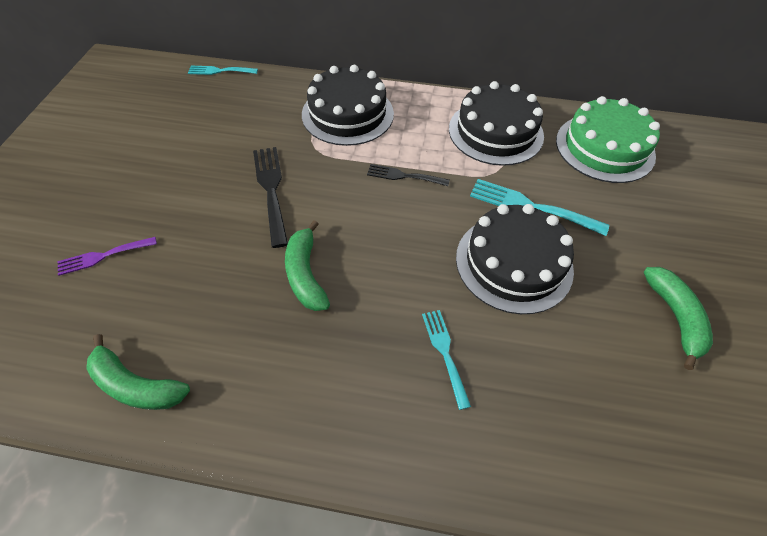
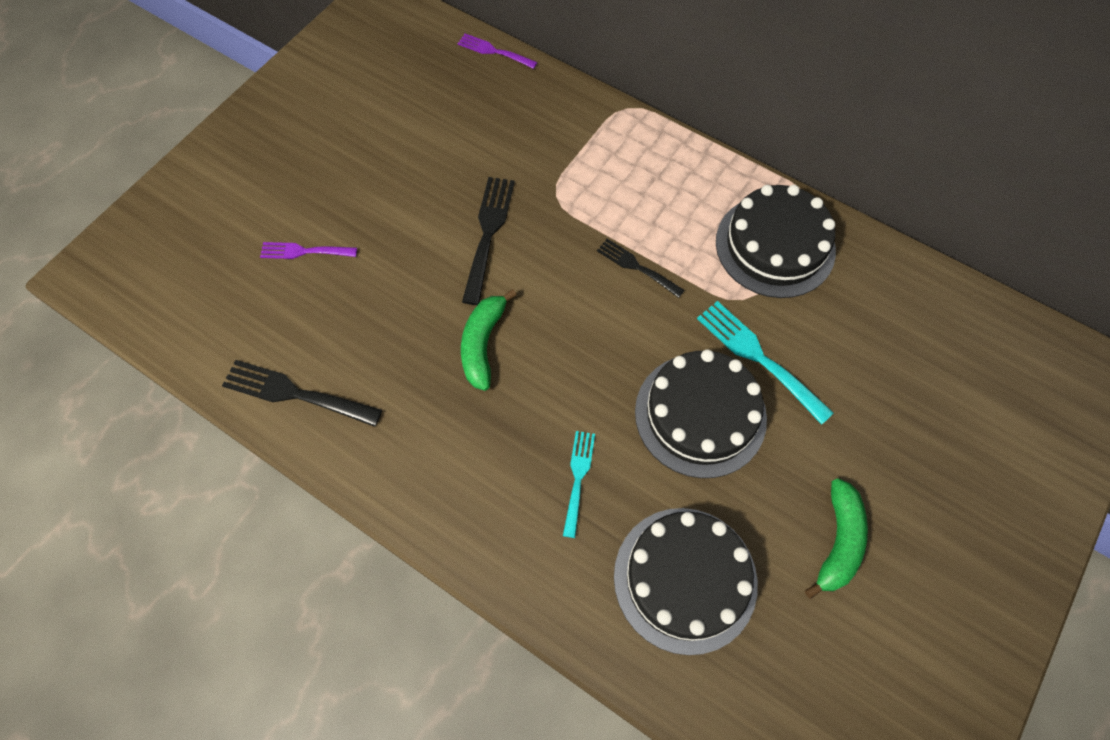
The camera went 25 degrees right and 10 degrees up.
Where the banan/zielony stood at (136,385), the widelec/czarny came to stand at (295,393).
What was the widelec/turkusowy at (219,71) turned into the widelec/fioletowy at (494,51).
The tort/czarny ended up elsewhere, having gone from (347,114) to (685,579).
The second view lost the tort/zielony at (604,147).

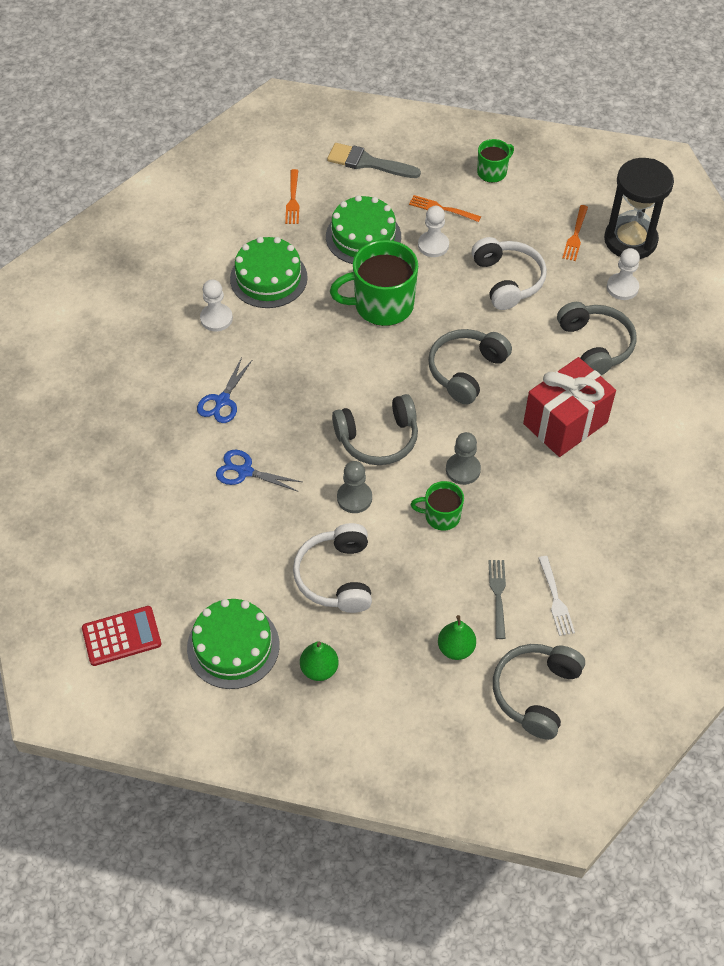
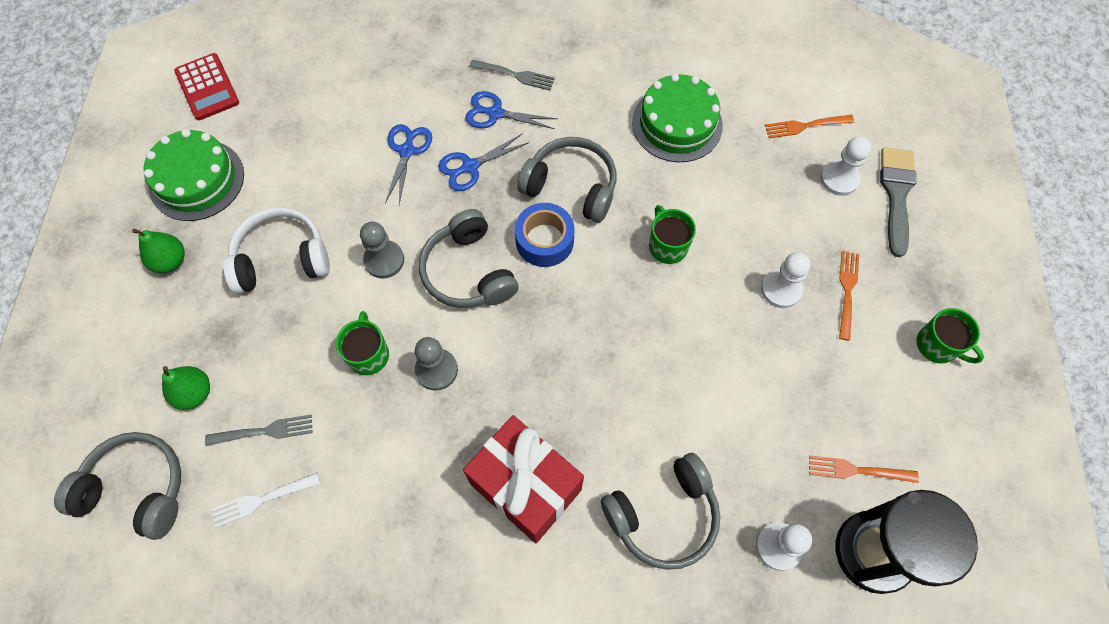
The camera went 80 degrees right and 10 degrees up.
The second view gained the nożyczki/niebieski at (470,167).
The second view gained the widelec/szary at (514,75).
The second view gained the taśma klejąca/niebieski at (544,240).
The słuchawki/szary ended up elsewhere, having gone from (466,371) to (571,187).
The size of the kubek/zielony at (382,305) changed by a factor of 0.54.
The pionek/biały ended up elsewhere, having gone from (216,318) to (839,179).
The second view lost the tort/zielony at (363,236).
The second view lost the słuchawki/biały at (507,280).

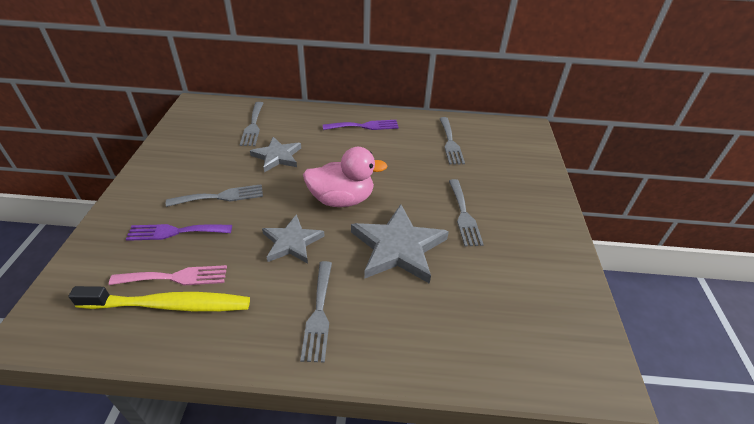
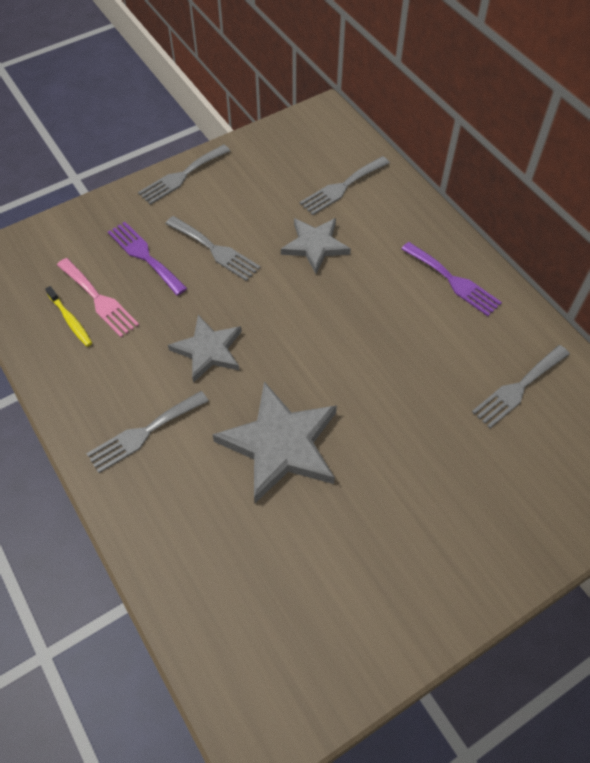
The camera went 55 degrees right and 15 degrees up.
The size of the szczoteczka do zębów/żółty at (170,305) changed by a factor of 0.47.
The widelec/szary ended up elsewhere, having gone from (463,214) to (182,175).
The second view lost the kaczka/różowy at (342,199).

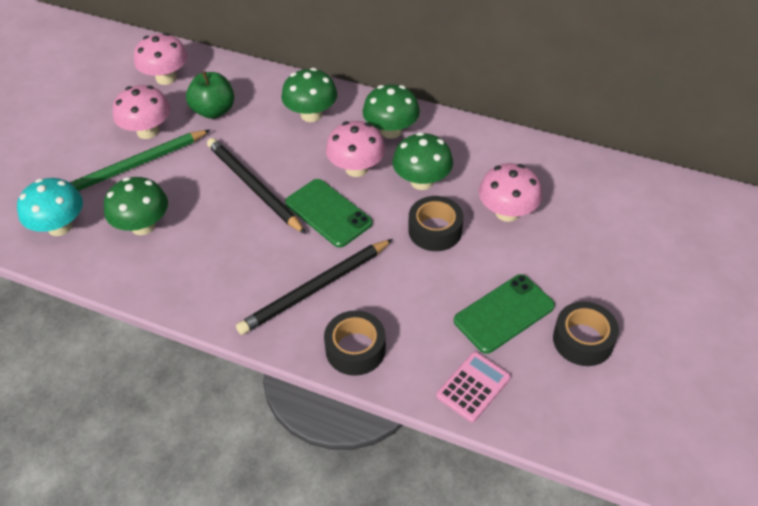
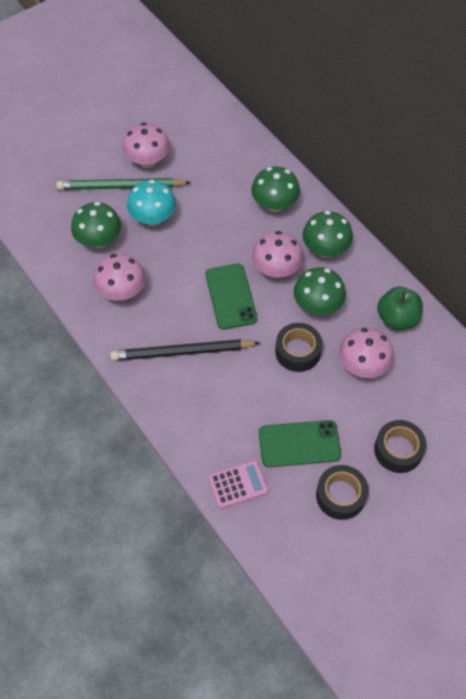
The camera went 30 degrees right and 10 degrees up.
The grzyb/różowy ended up elsewhere, having gone from (166,78) to (122,291).
The grzyb/turkusowy ended up elsewhere, having gone from (60,227) to (153,218).
The taśma klejąca/czarny ended up elsewhere, having gone from (355,349) to (398,450).
The jabłko/zielony ended up elsewhere, having gone from (214,111) to (397,319).
The second view lost the ołówek/czarny at (253,187).

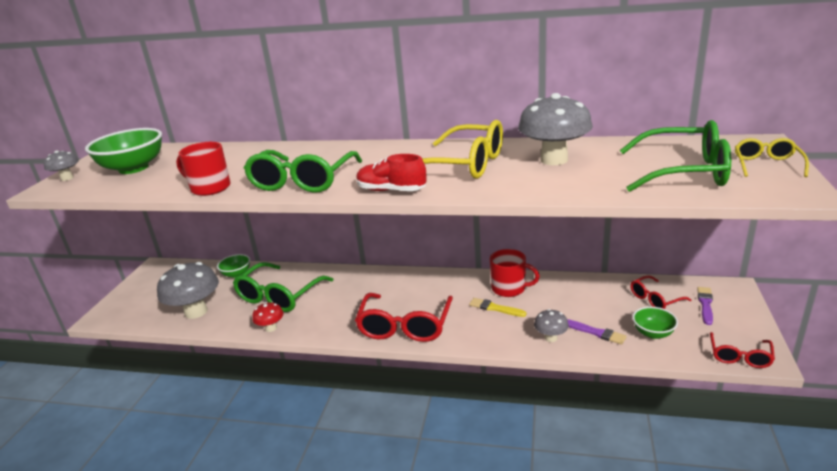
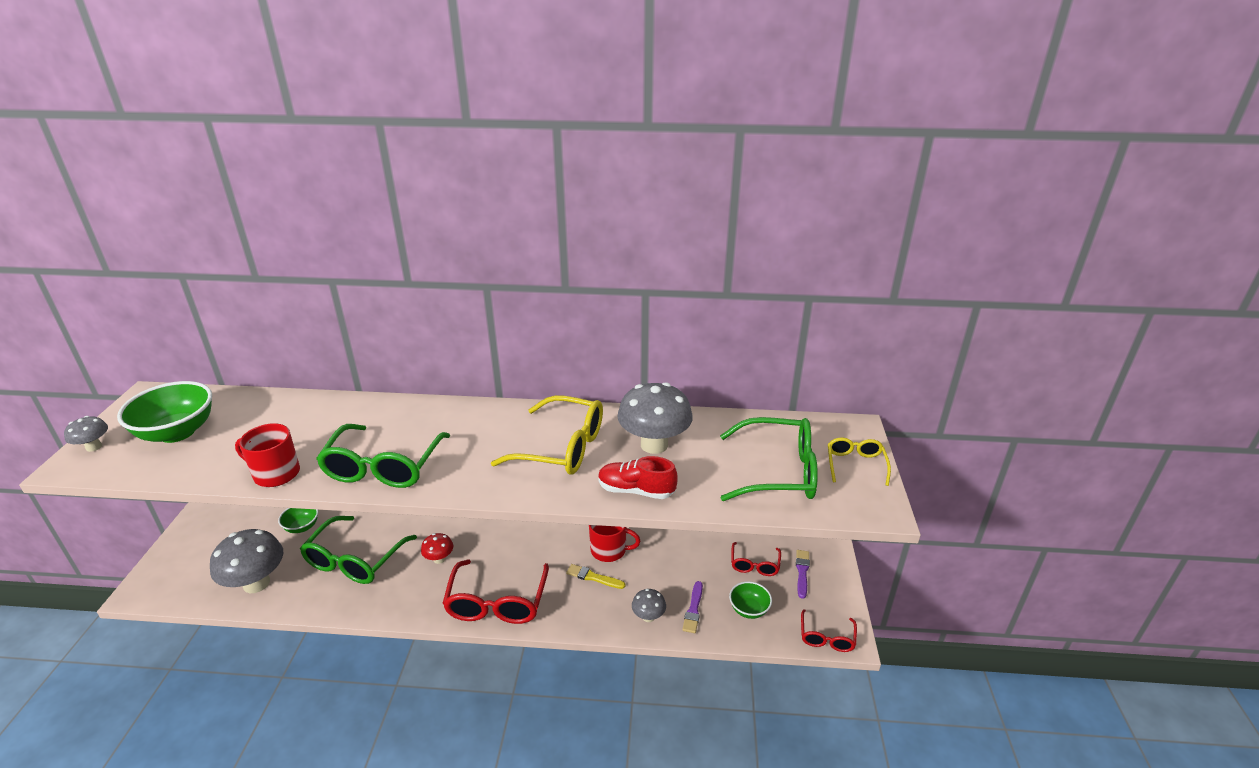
The camera went 10 degrees left and 5 degrees up.
The grzyb/czerwony ended up elsewhere, having gone from (271,328) to (439,559).
The but/czerwony ended up elsewhere, having gone from (391,190) to (636,490).
The pędzel/fioletowy at (595,332) ended up facing another way, 75 degrees clockwise from before.
The okulary/czerwony at (655,299) ended up facing another way, 45 degrees counterclockwise from before.

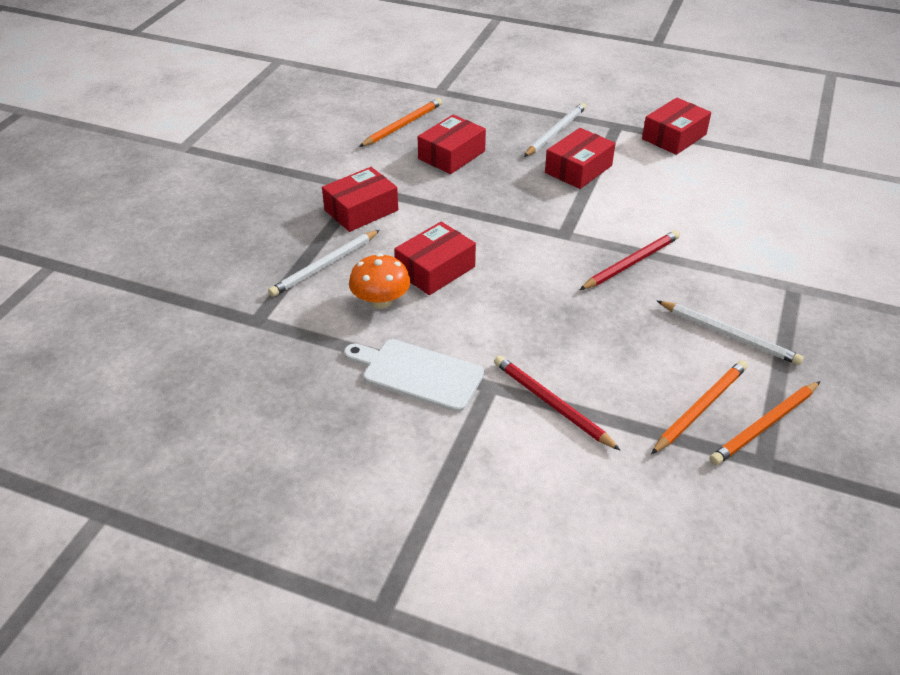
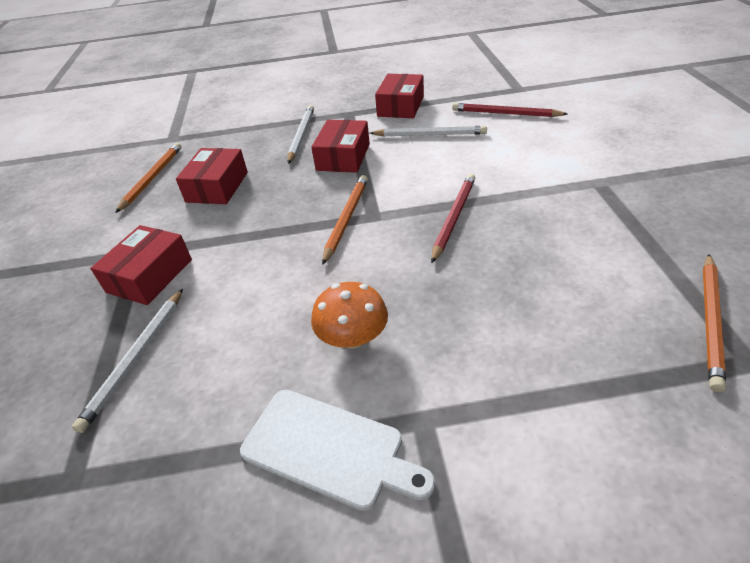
The camera went 25 degrees left and 0 degrees up.
The deska do krojenia/biały at (418,374) ended up facing another way, 150 degrees counterclockwise from before.
The grzyb/pomarańczowy ended up elsewhere, having gone from (381,301) to (353,337).
The ołówek/pomarańczowy ended up elsewhere, having gone from (700,408) to (346,218).
The ołówek/biały ended up elsewhere, having gone from (729,335) to (430,135).
The ołówek/czerwony ended up elsewhere, having gone from (551,404) to (505,113).
The second view lost the pudełko/czerwony at (435,269).

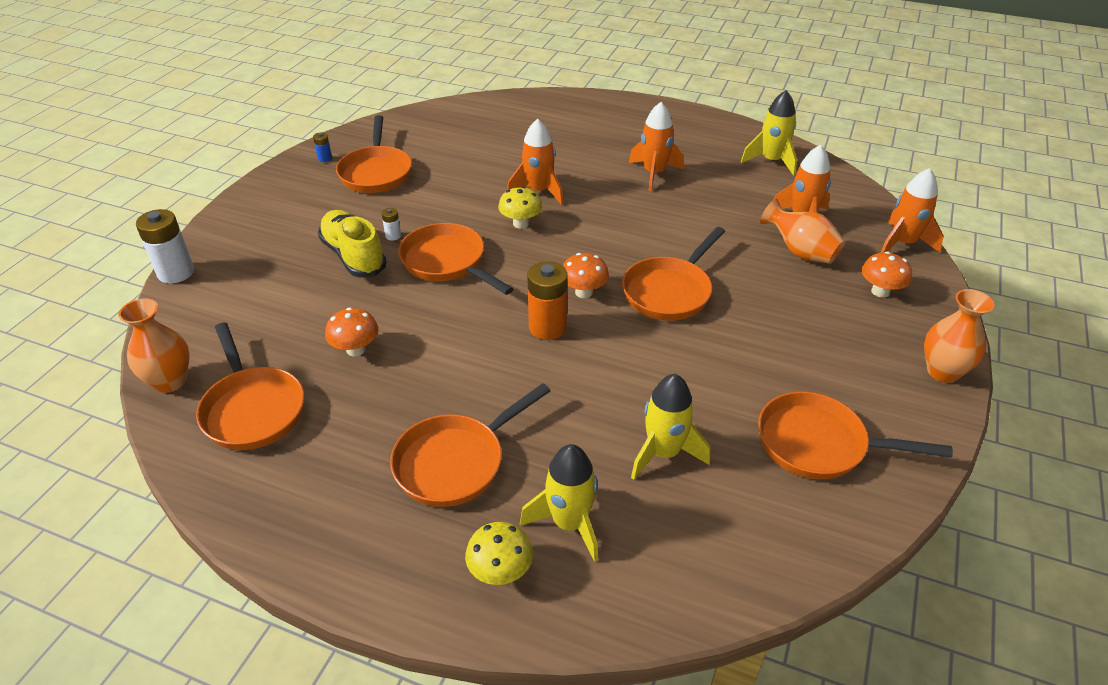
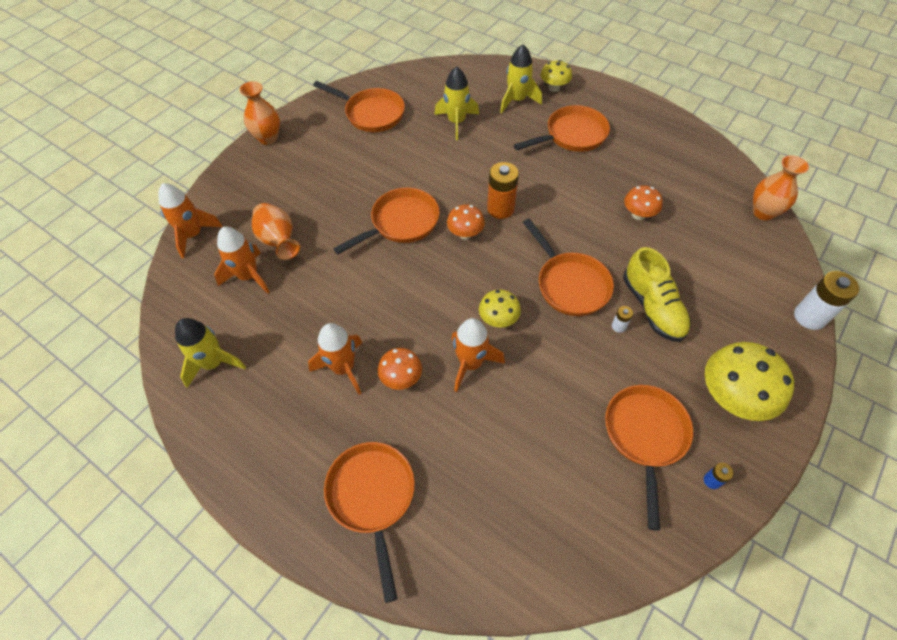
The camera went 165 degrees left and 15 degrees up.
The patelnia/pomarańczowy ended up elsewhere, having gone from (253,409) to (372,497).
The grzyb/pomarańczowy ended up elsewhere, having gone from (880,291) to (401,378).
The second view gained the grzyb/żółty at (731,398).

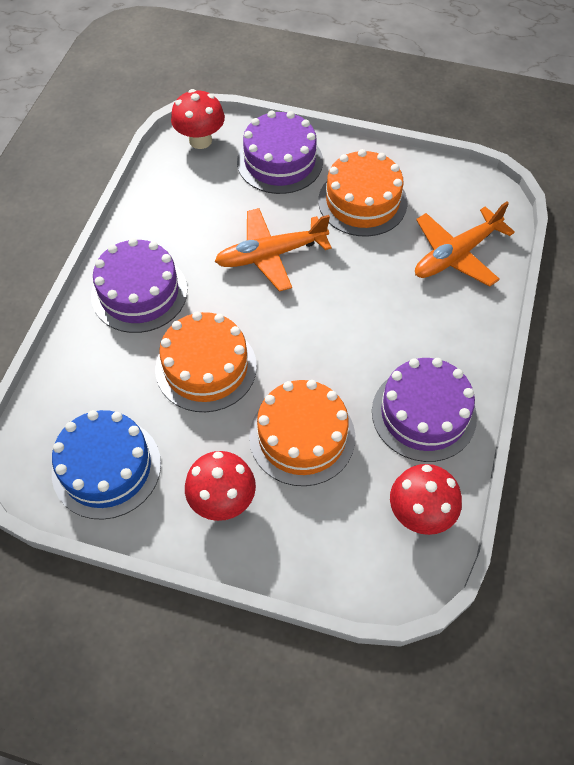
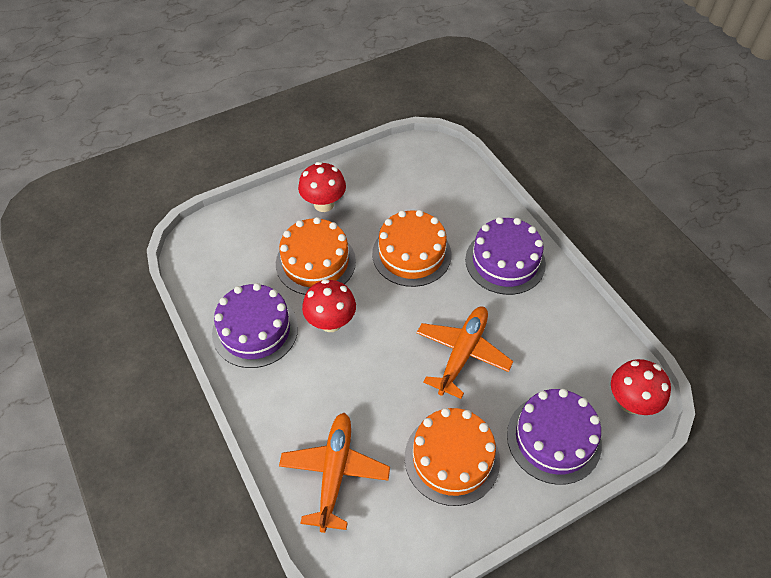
The camera went 135 degrees right and 5 degrees down.
The grzyb/czerwony ended up elsewhere, having gone from (420,514) to (331,322).
The second view lost the tort/niebieski at (106,467).

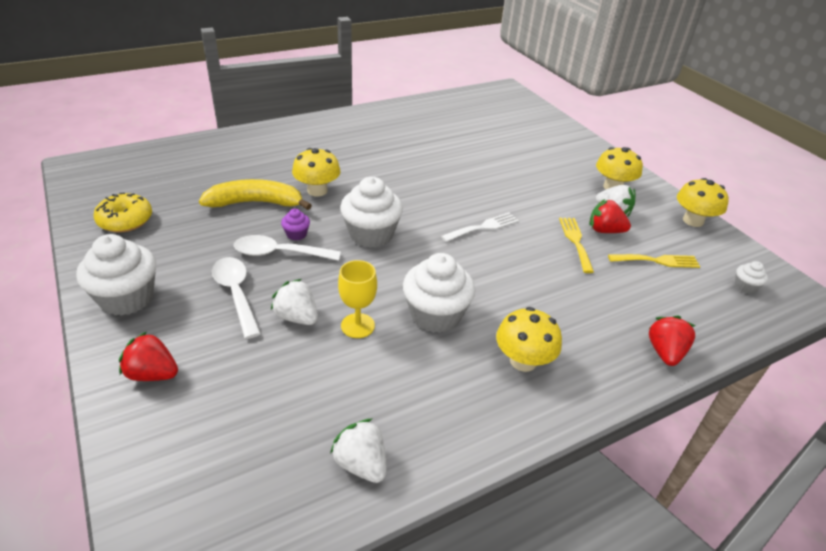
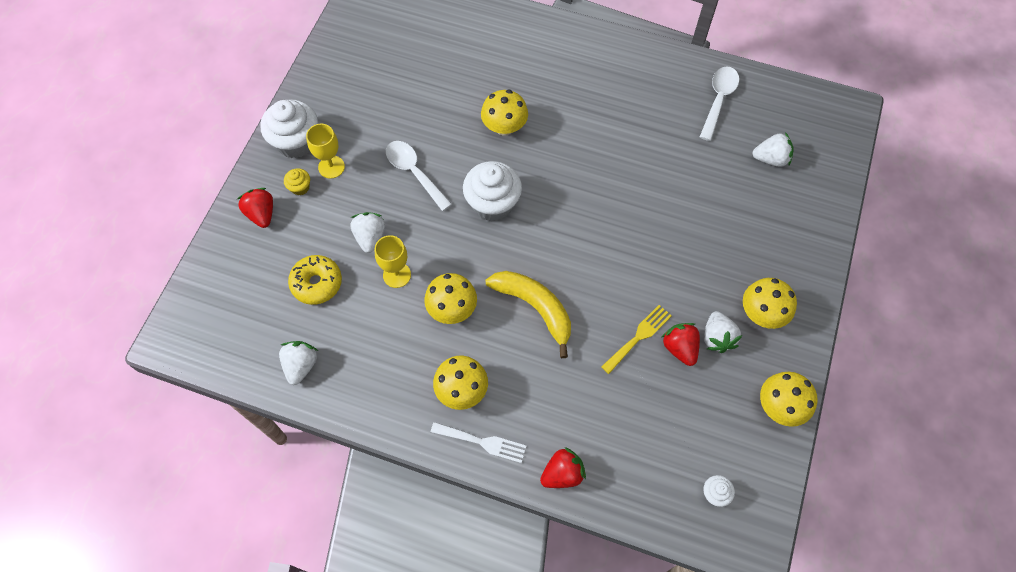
The camera went 50 degrees right and 25 degrees up.
The second view gained the muffinka/żółty at (300,187).
The donut/żółty ended up elsewhere, having gone from (125,220) to (317,283).
The second view gained the kielich/żółty at (331,167).
Where the muffinka/biały stood at (435,315), the grzyb/żółty came to stand at (452,309).
The widelec/biały ended up elsewhere, having gone from (483,227) to (482,442).
The banan/żółty ended up elsewhere, having gone from (256,203) to (535,308).
The łyżka/biały ended up elsewhere, having gone from (236,294) to (718,100).
The second view gained the truskawka/biały at (770,159).
The second view lost the muffinka/fioletowy at (296,234).
The second view lost the widelec/żółty at (657,261).

